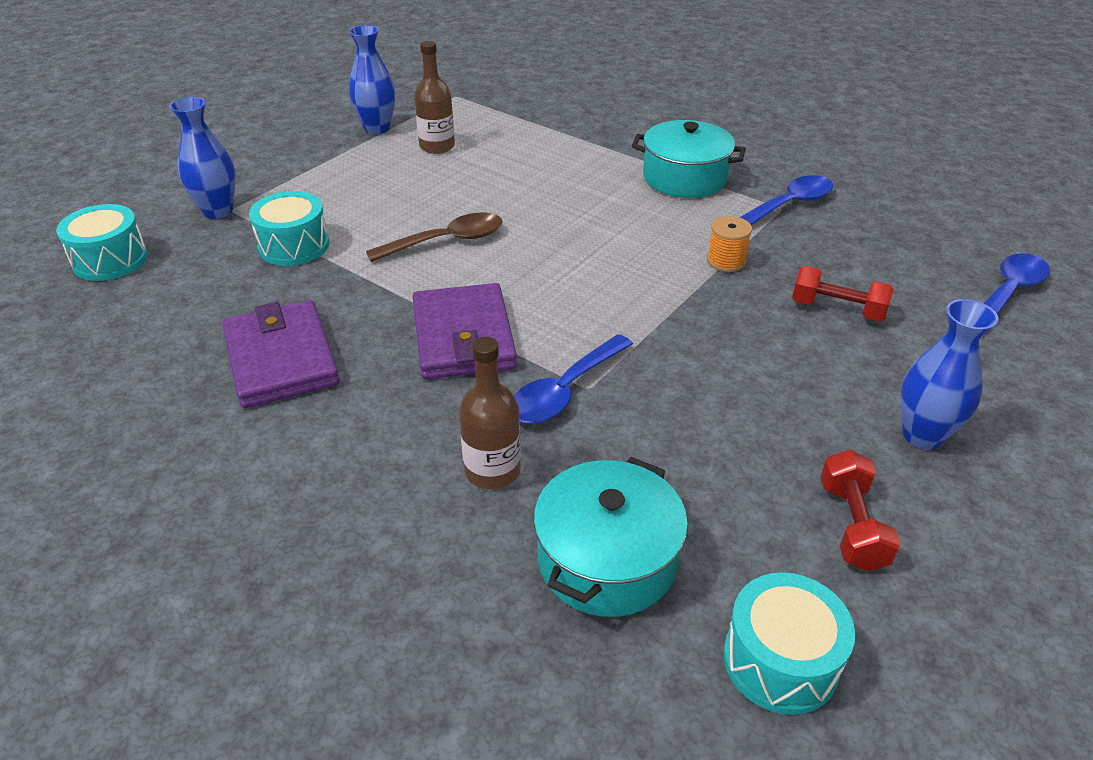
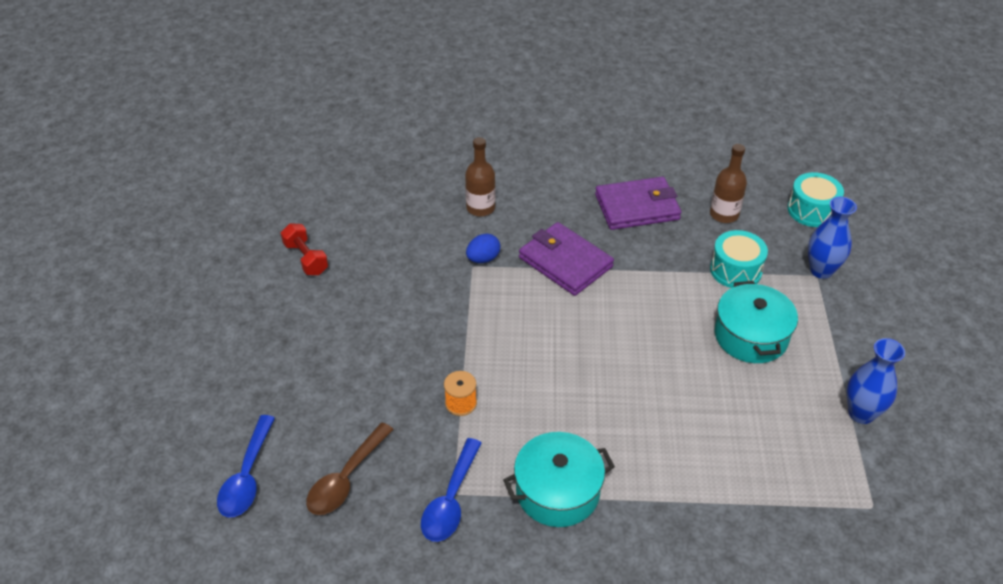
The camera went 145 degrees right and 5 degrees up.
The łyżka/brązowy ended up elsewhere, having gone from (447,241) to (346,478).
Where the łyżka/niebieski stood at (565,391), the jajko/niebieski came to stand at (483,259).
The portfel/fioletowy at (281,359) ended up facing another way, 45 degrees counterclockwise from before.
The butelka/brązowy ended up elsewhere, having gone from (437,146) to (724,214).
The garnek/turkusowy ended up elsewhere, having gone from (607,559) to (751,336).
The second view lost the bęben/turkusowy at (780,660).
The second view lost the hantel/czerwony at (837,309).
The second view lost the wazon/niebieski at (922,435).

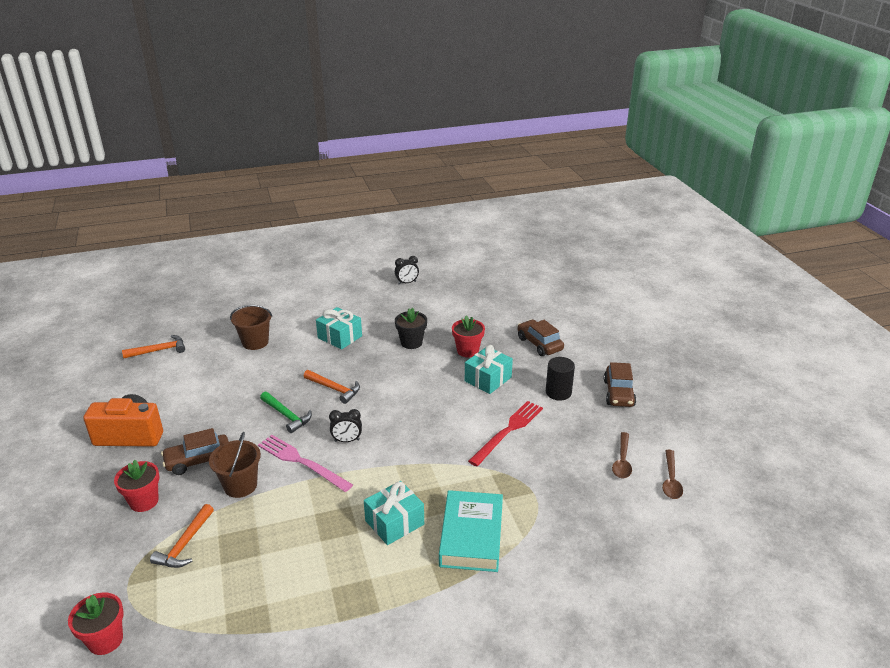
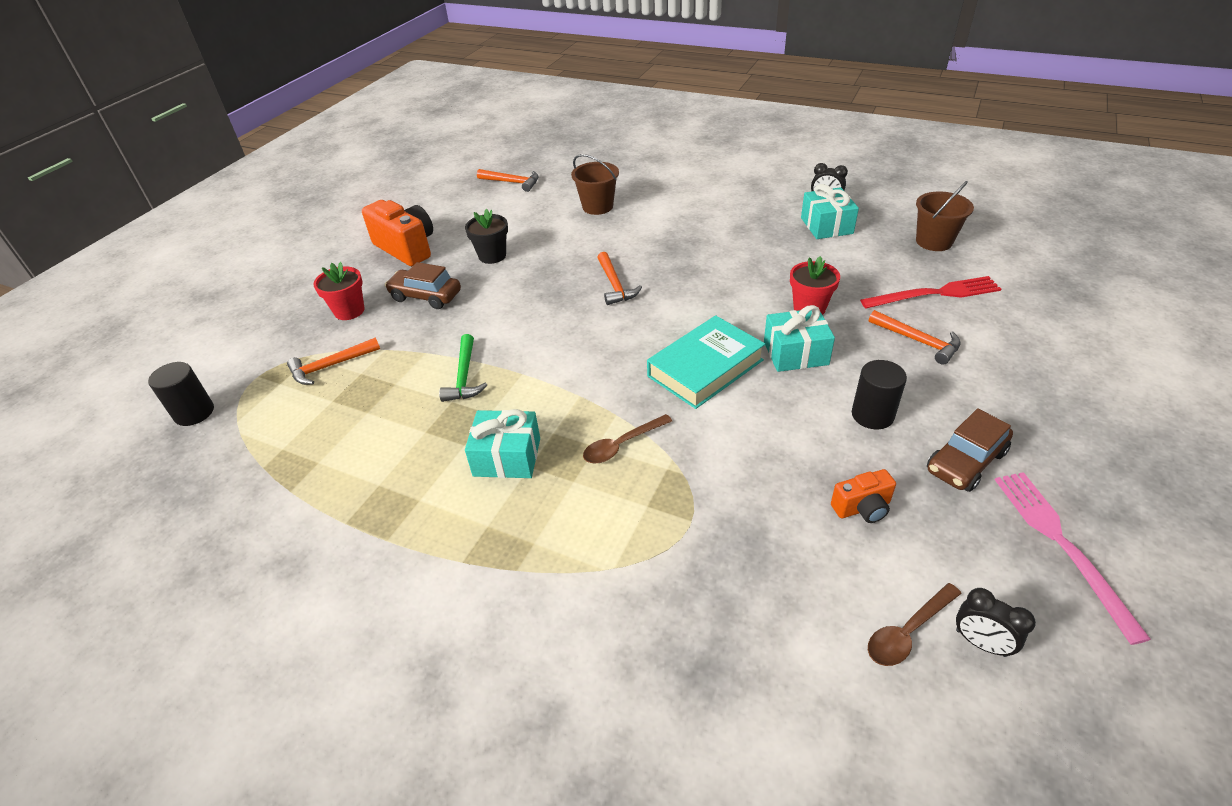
The camera went 45 degrees right and 10 degrees up.
Where the doniczka/czerwony stood at (105,640), the walec/czarny came to stand at (194,412).
The młotek/zielony ended up elsewhere, having gone from (286,415) to (464,376).
The doniczka/czarny ended up elsewhere, having gone from (411,343) to (492,256).
The łyżka/brązowy ended up elsewhere, having gone from (622,461) to (622,445).
The książka/turkusowy ended up elsewhere, having gone from (471,536) to (705,368).
The prezent/turkusowy ended up elsewhere, having gone from (340,337) to (826,226).
The second view gained the aparat fotograficzny/pomarańczowy at (862,508).
The widelec/czerwony ended up elsewhere, having gone from (508,431) to (935,294).
Where the samochód/brązowy stood at (539,344), the młotek/pomarańczowy came to stand at (917,341).
The wiadro/brązowy ended up elsewhere, having gone from (240,485) to (934,241).
The budzik/czarny ended up elsewhere, having gone from (347,440) to (980,643).
The widelec/różowy ended up elsewhere, having gone from (301,462) to (1061,544).

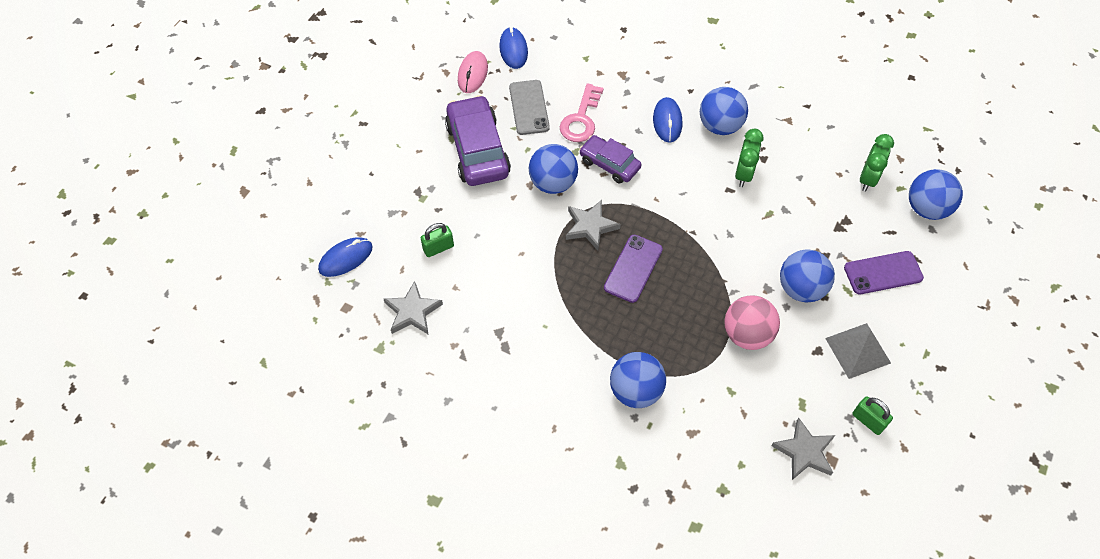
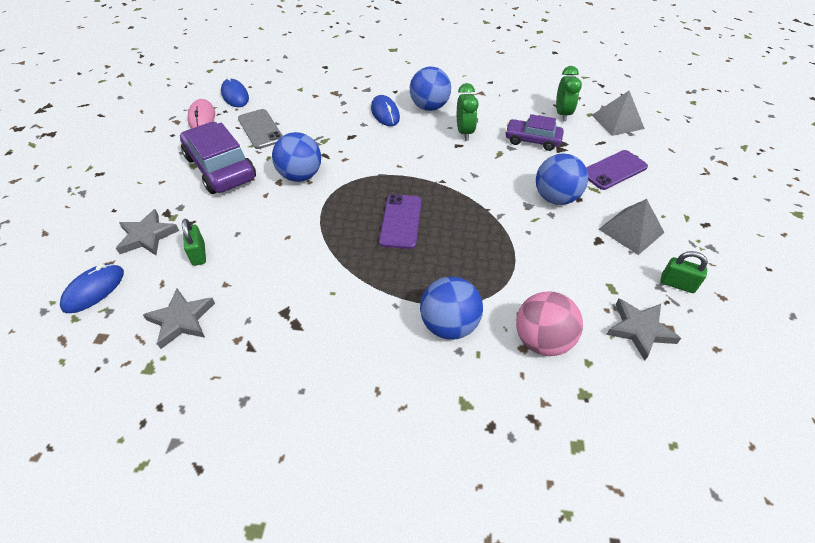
The camera went 20 degrees left and 10 degrees down.
The gwiazda/szary ended up elsewhere, having gone from (590,226) to (147,236).
The kłódka/zielony at (438,248) ended up facing another way, 60 degrees counterclockwise from before.
The samochód/fioletowy ended up elsewhere, having gone from (609,164) to (532,140).
The piłka/różowy ended up elsewhere, having gone from (747,334) to (542,340).
Where the piłka/niebieski stood at (927,208), the piramida/szary came to stand at (617,121).
The second view lost the klucz/różowy at (581,119).

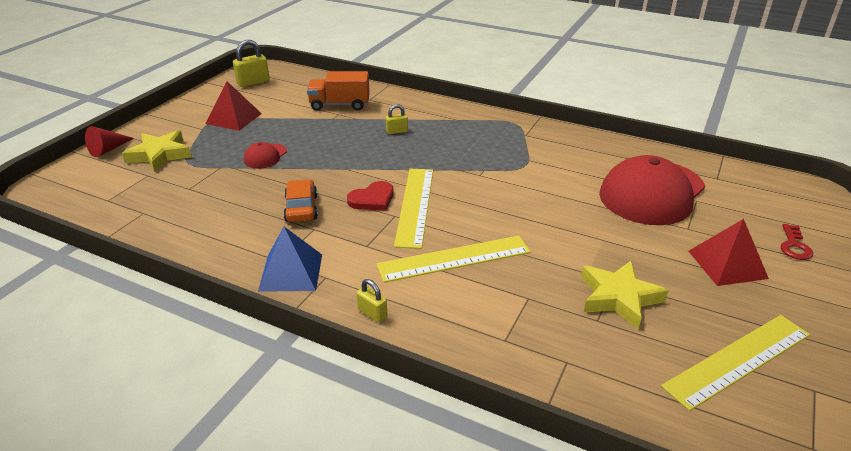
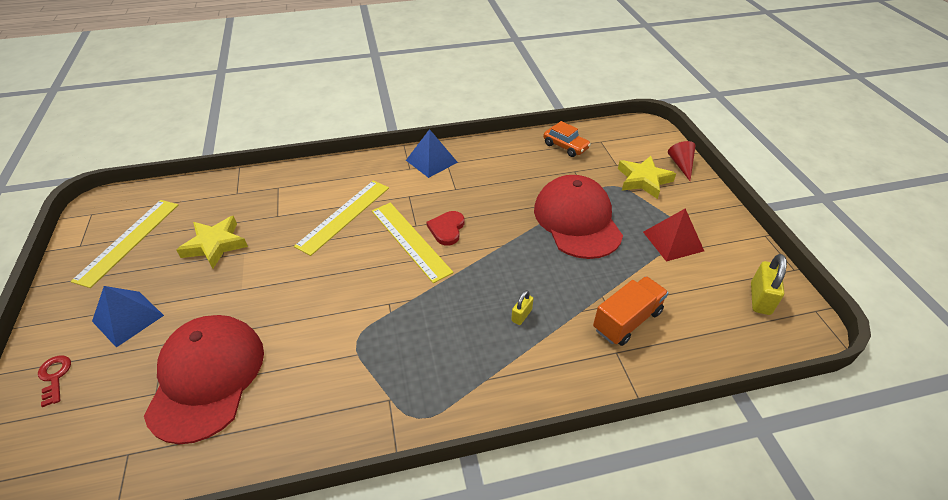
The camera went 140 degrees right and 10 degrees up.
What was the piramida/czerwony at (727,264) turned into the piramida/niebieski at (128,318).
The size of the czapka/czerwony at (265,156) changed by a factor of 2.30.
The samochód/pomarańczowy ended up elsewhere, having gone from (301,208) to (565,146).
The second view lost the kłódka/żółty at (372,313).

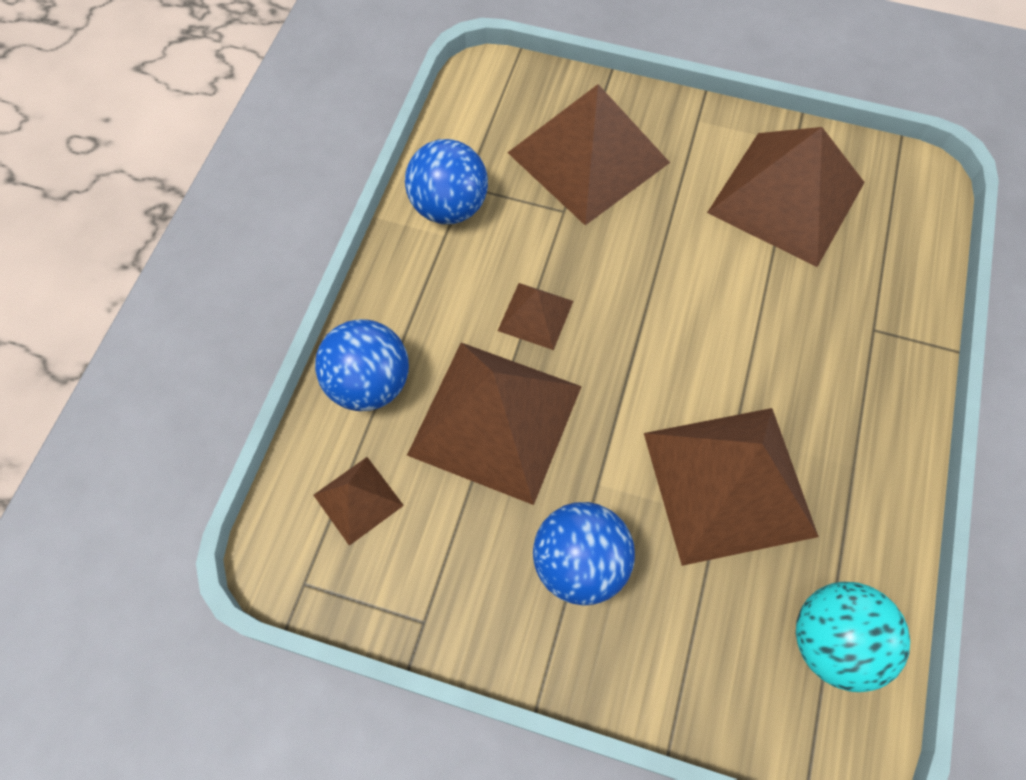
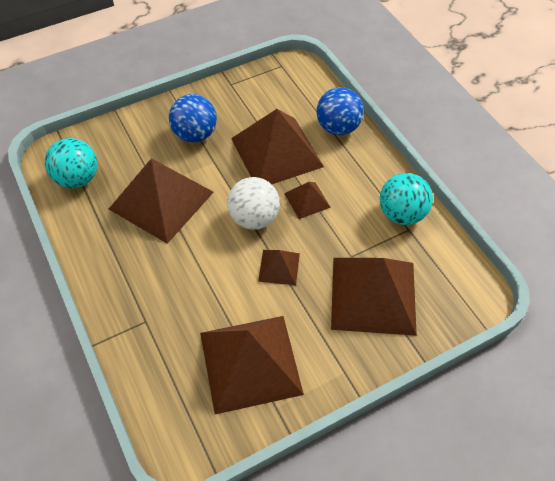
The camera went 135 degrees right and 10 degrees down.
The second view gained the piłka/biały at (254,218).
The piramida/brązowy ended up elsewhere, having gone from (358,500) to (279,267).
What was the piłka/niebieski at (449,207) turned into the piłka/turkusowy at (401,214).

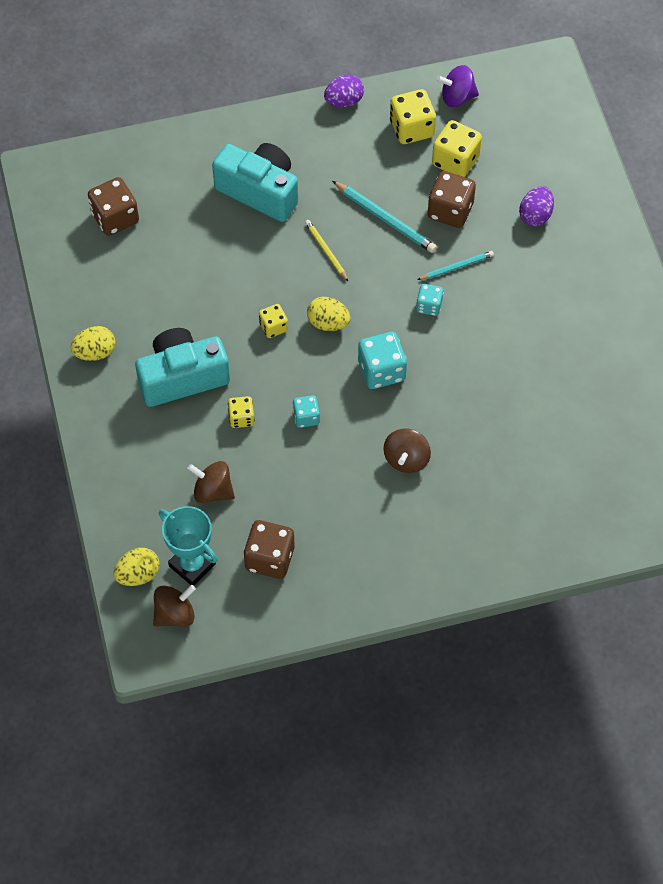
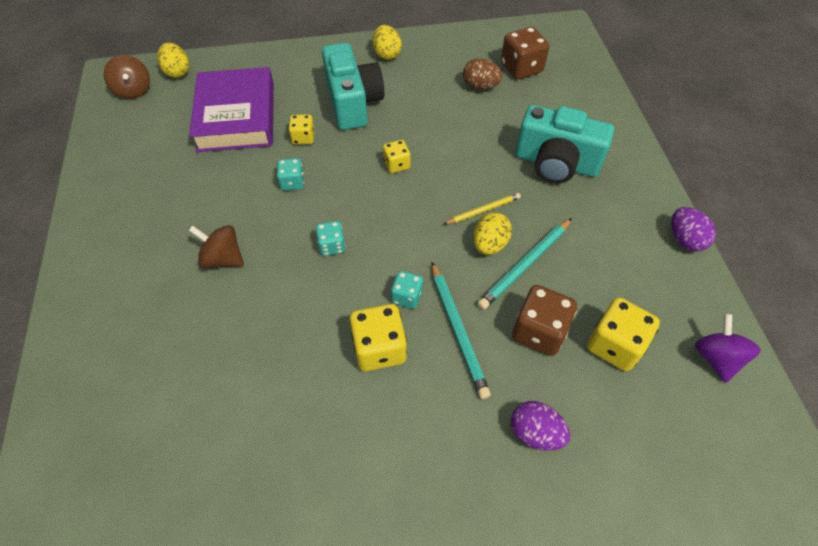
The camera went 95 degrees right and 5 degrees down.
Where the bączek/brązowy stood at (213,491), the książka/fioletowy came to stand at (236,116).
The size of the kostka do gry/turkusowy at (381,371) changed by a factor of 0.58.
The kostka do gry/żółty ended up elsewhere, having gone from (412,128) to (379,348).
The size of the ołówek/turkusowy at (456,267) changed by a factor of 1.60.
The second view gained the jajko/brązowy at (480,86).
The jajko/żółty ended up elsewhere, having gone from (328,323) to (489,244).
The aparat fotograficzny/turkusowy at (260,191) ended up facing another way, 75 degrees clockwise from before.
The second view lost the puchar/turkusowy at (192,565).
The second view lost the kostka do gry/brązowy at (270,558).

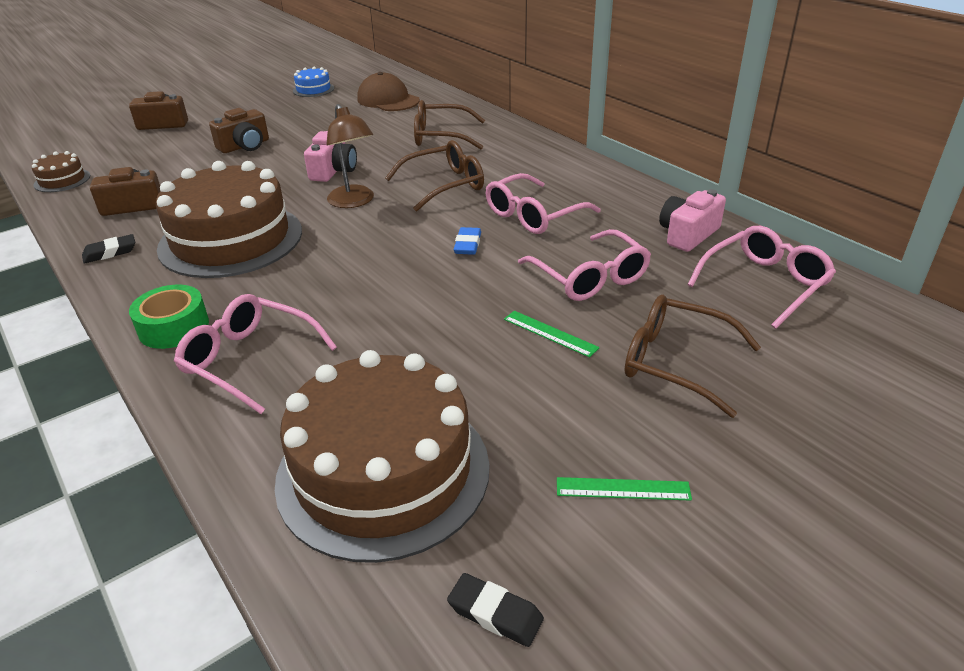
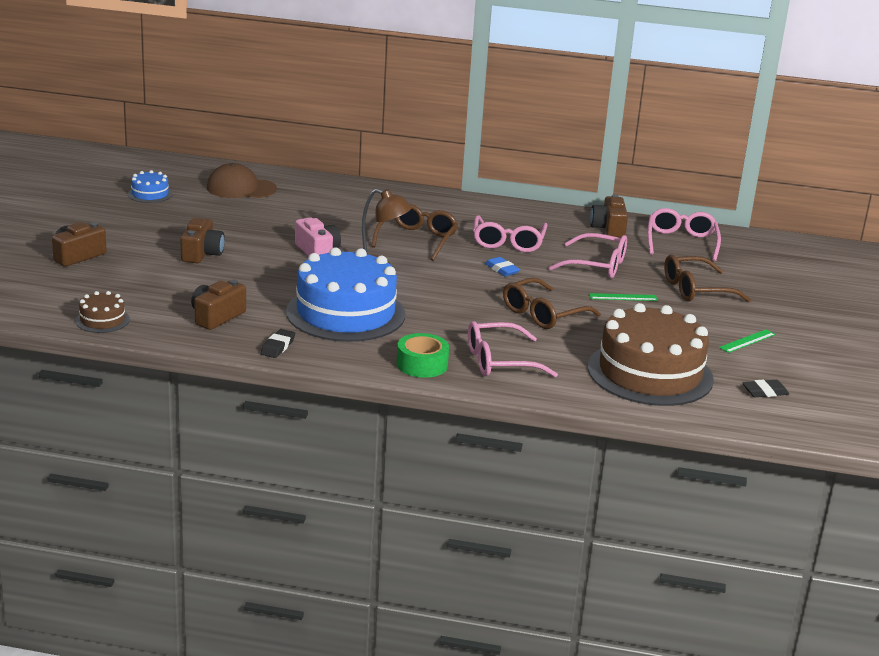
The camera went 45 degrees left and 10 degrees down.
What was the tort/brązowy at (231,239) turned into the tort/niebieski at (345,313).
The okulary/brązowy ended up elsewhere, having gone from (440,136) to (542,314).
What was the aparat fotograficzny/różowy at (687,234) turned into the aparat fotograficzny/brązowy at (608,228).

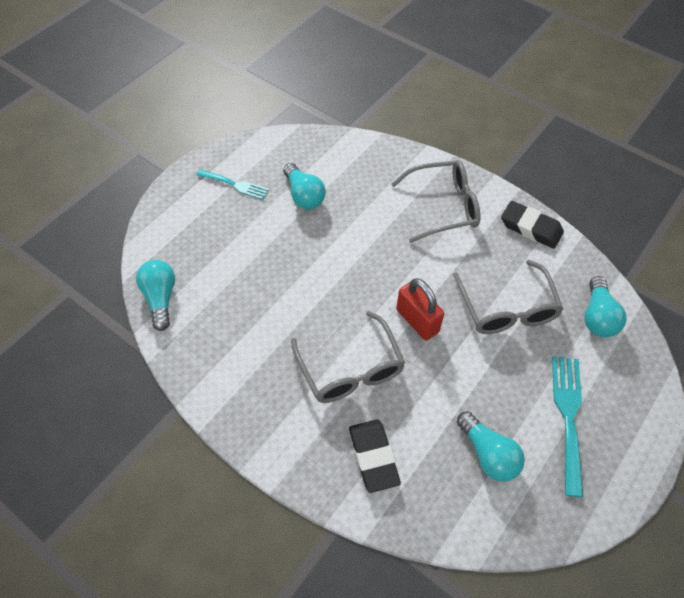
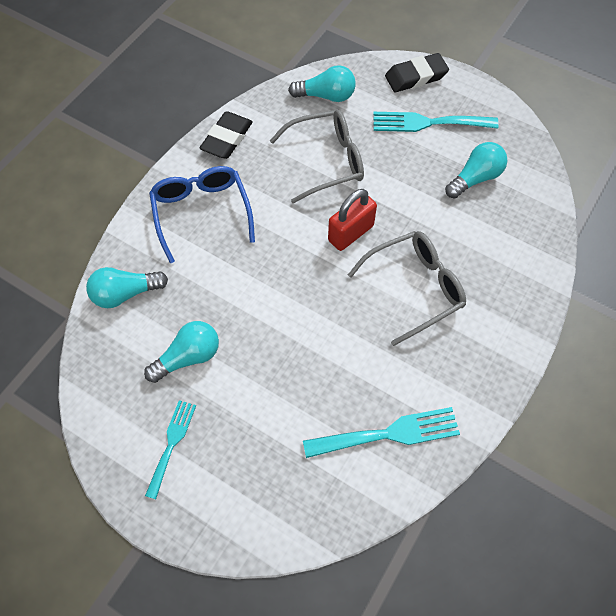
The camera went 95 degrees left and 5 degrees up.
The żarówka/turkusowy ended up elsewhere, having gone from (160,298) to (125,294).
What was the okulary/szary at (443,207) turned into the okulary/niebieski at (201,213).
The second view gained the widelec/turkusowy at (389,434).
The gumka do mazania/czarny ended up elsewhere, having gone from (373,457) to (416,77).

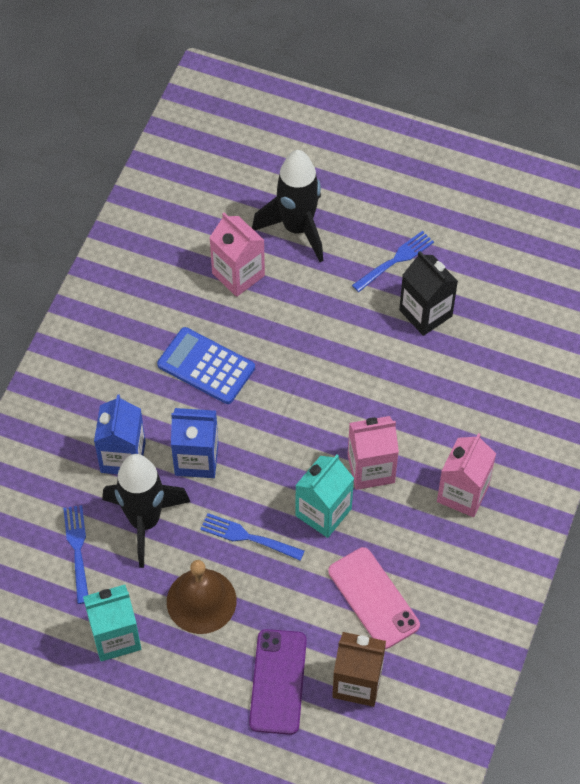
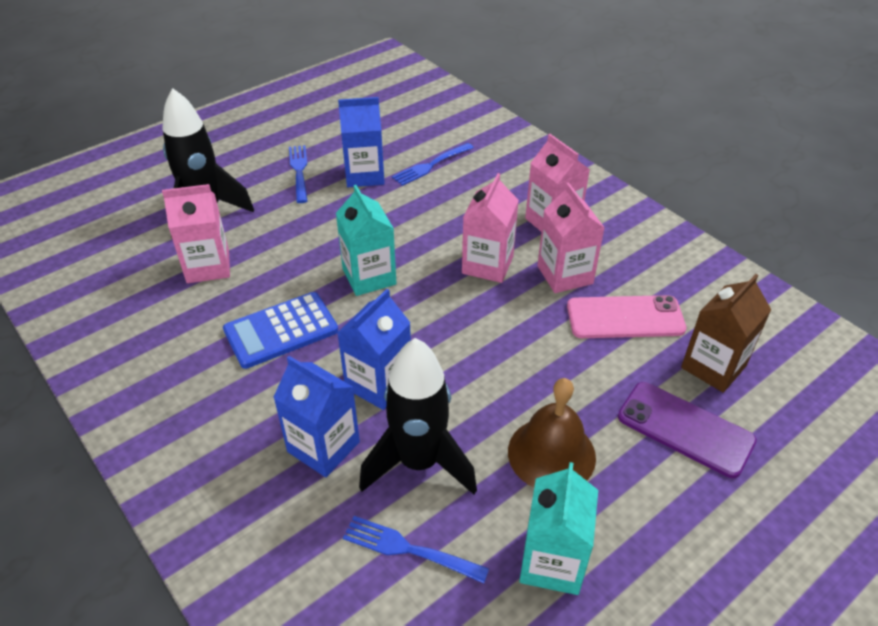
The camera went 60 degrees left and 15 degrees down.
The karton mleka/turkusowy ended up elsewhere, having gone from (323,512) to (369,277).
What was the karton mleka/czarny at (425,313) turned into the karton mleka/niebieski at (364,175).
The widelec/niebieski ended up elsewhere, having gone from (249,537) to (431,165).
The second view gained the karton mleka/różowy at (565,275).

